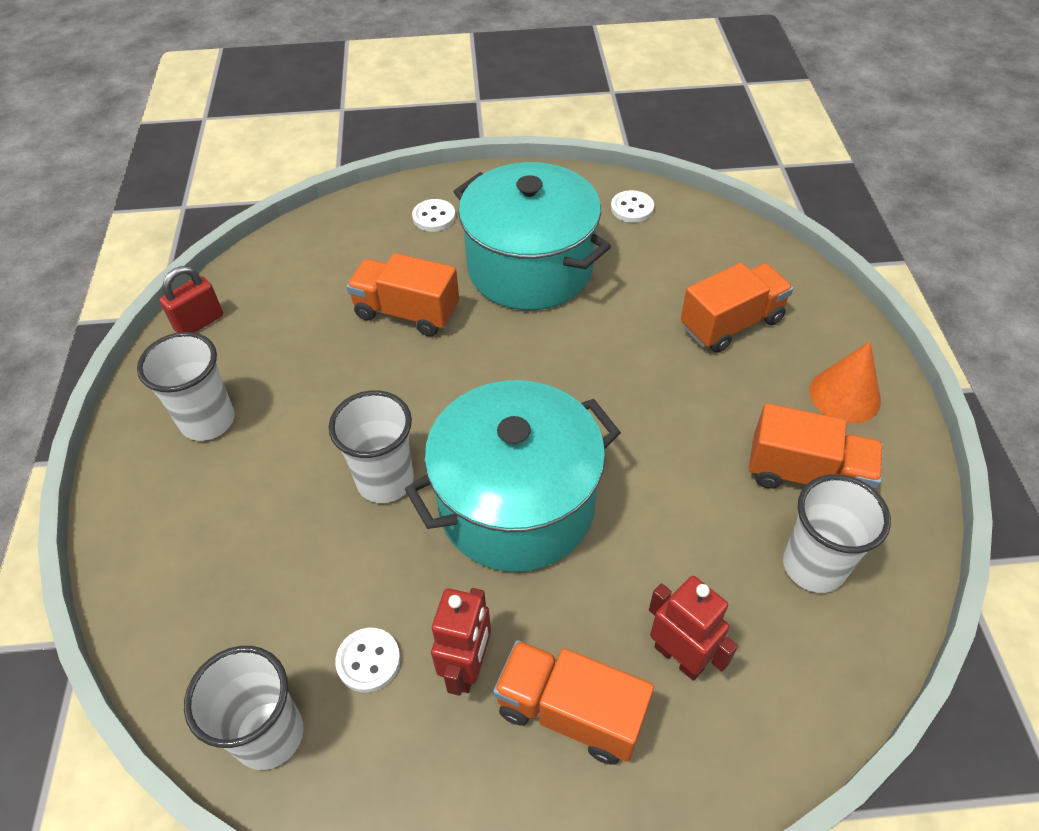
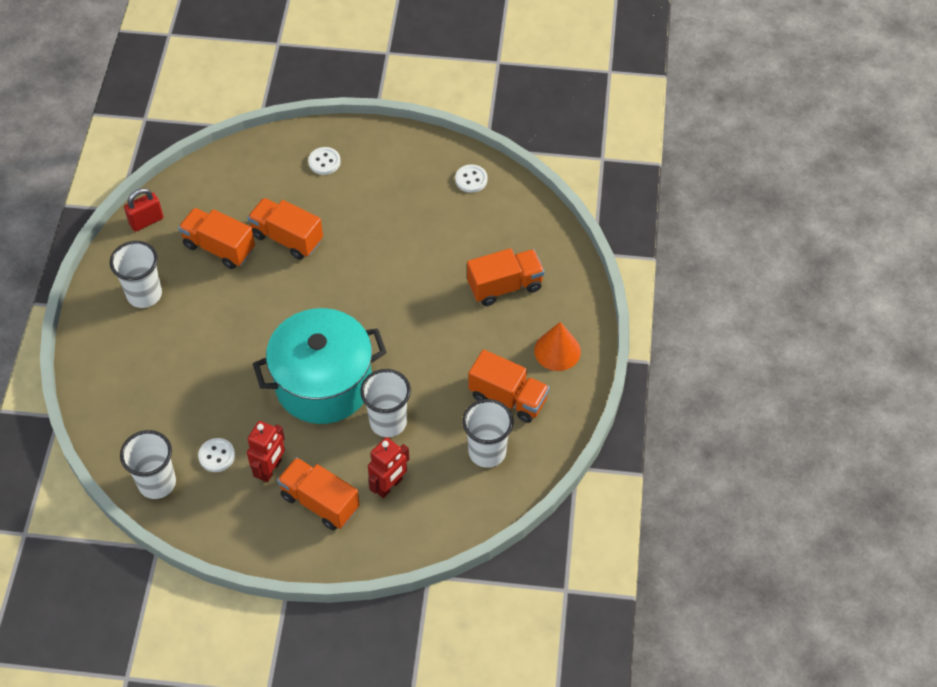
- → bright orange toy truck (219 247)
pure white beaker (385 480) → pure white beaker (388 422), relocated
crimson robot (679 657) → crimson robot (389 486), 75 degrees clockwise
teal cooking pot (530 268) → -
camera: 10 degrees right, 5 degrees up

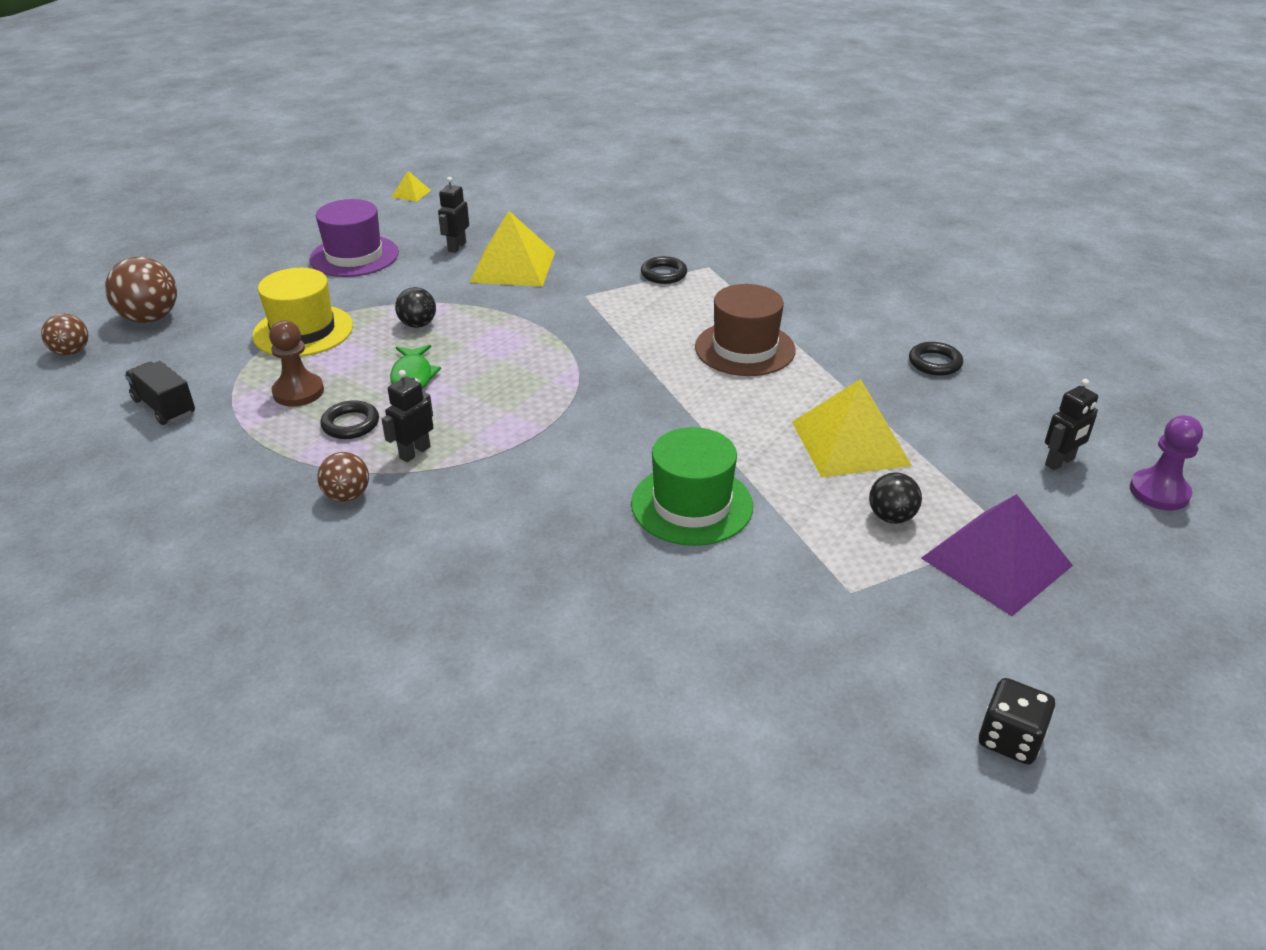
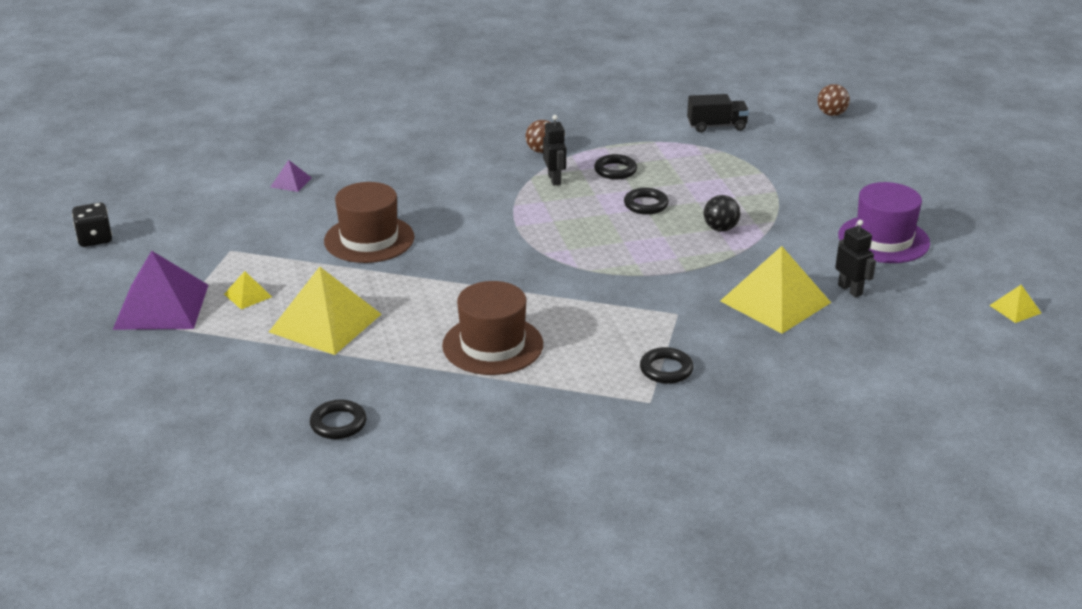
jet-black sphere (891 517) → yellow pyramid shape (248 295)
- → purple pyramid shape (291 182)
green top hat (692 505) → dark brown top hat (369 239)
green fish figure (413 376) → jet-black torus (646 205)
dark brown sphere (150 318) → -
yellow top hat (303 331) → -
dark brown chess pawn (298 392) → -
jet-black robot (1060 462) → -
purple chess pawn (1159 492) → -
camera: 130 degrees right, 5 degrees down

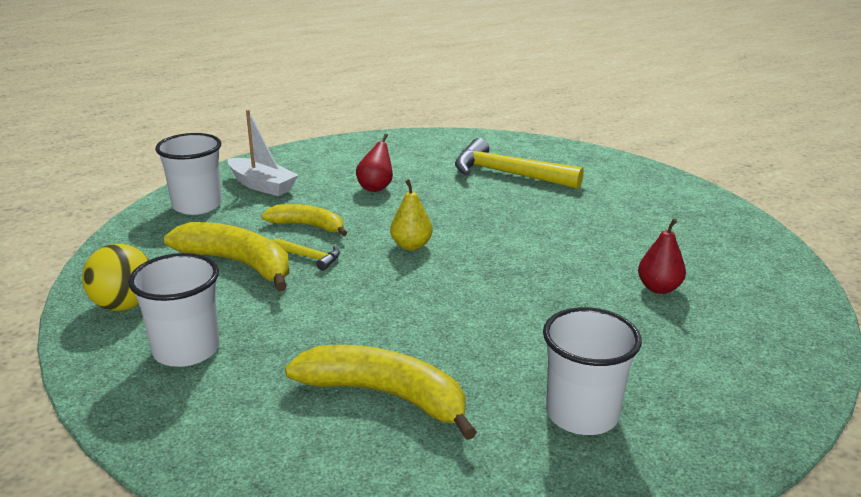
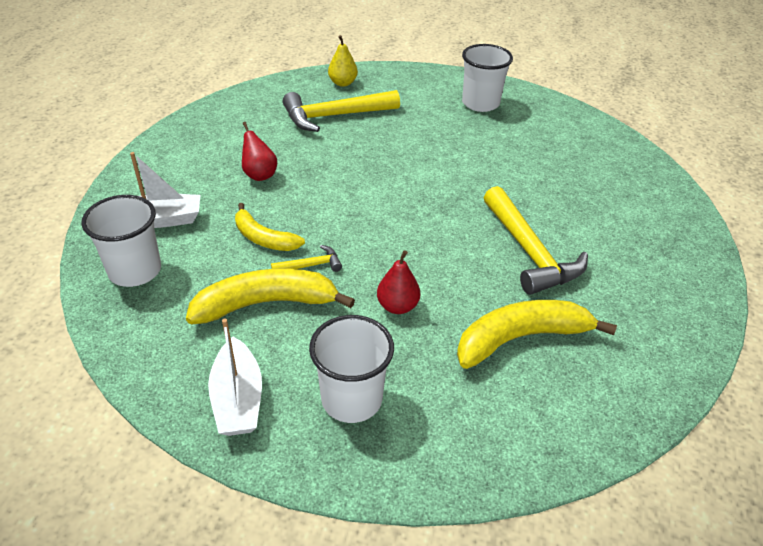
yellow sphere (124 305) → pure white toy boat (238 399)
yellow banana fruit (308 226) → yellow banana fruit (264 238), 120 degrees counterclockwise
yellow pear (411 246) → yellow pear (342 83), relocated
crimson pear (659 288) → crimson pear (397 306), relocated
pure white beaker (582 414) → pure white beaker (480 103), relocated
- → yellow claw hammer (529 252)
camera: 45 degrees left, 15 degrees up

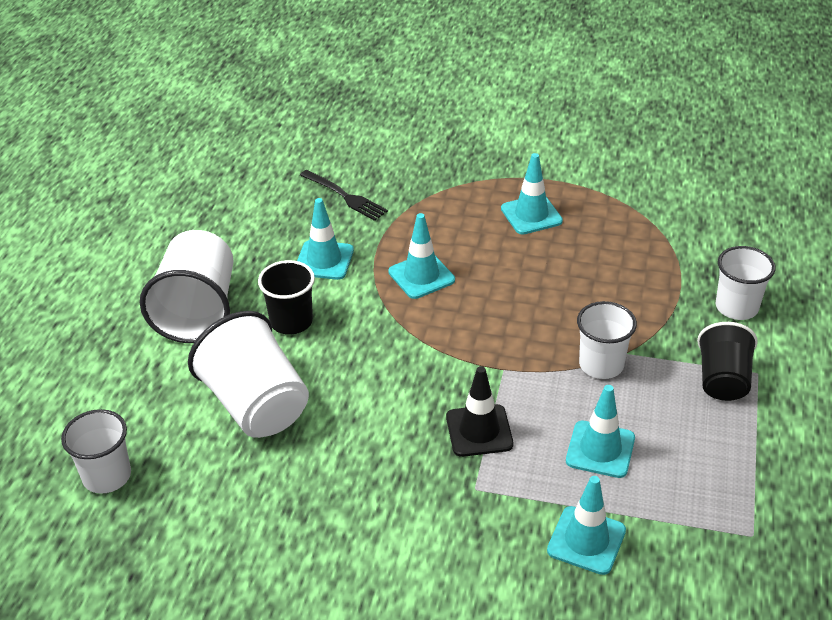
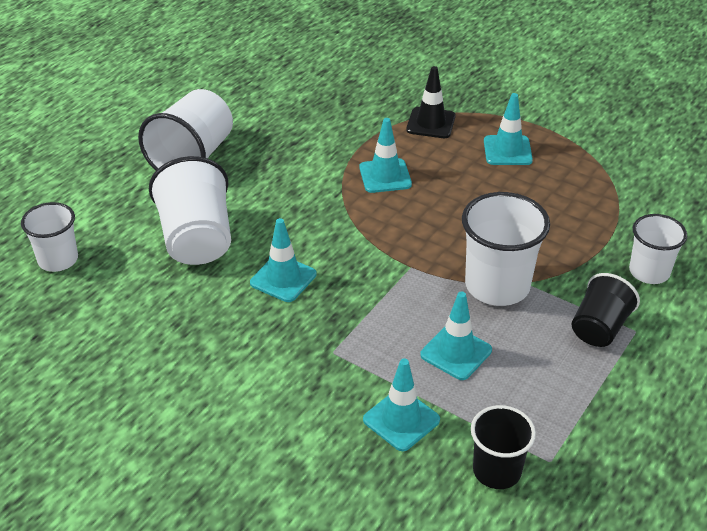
teal traffic cone (324 260) → teal traffic cone (283 278), relocated
jet-black traffic cone (479 431) → jet-black traffic cone (431 123), relocated
pure white beaker (601 364) → pure white beaker (497 286), x1.58
jet-black beaker (291 321) → jet-black beaker (497 471), relocated
jet-black fork (345 196) → -
camera: 20 degrees right, 0 degrees up

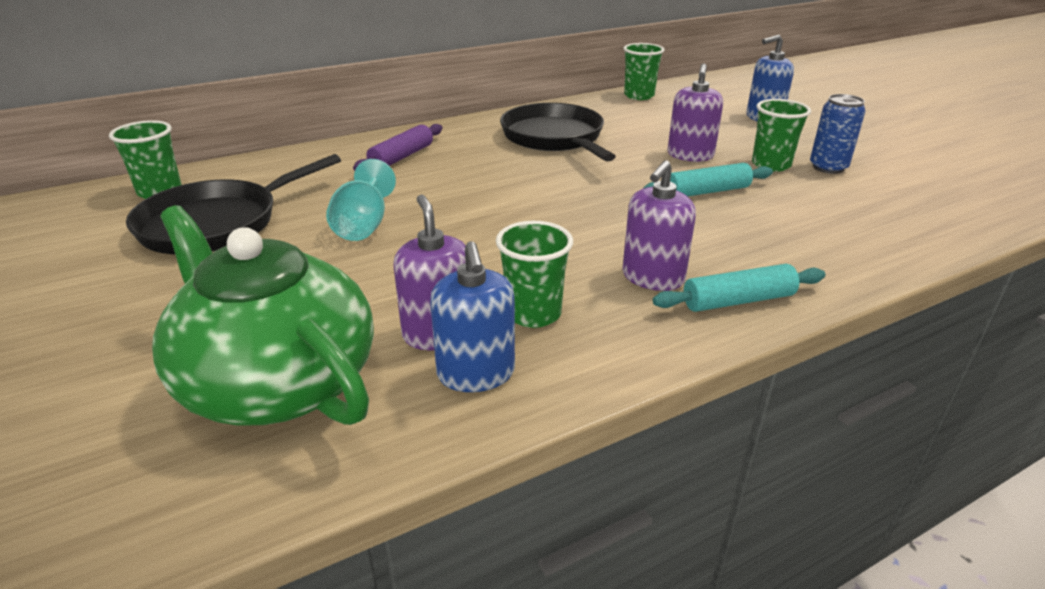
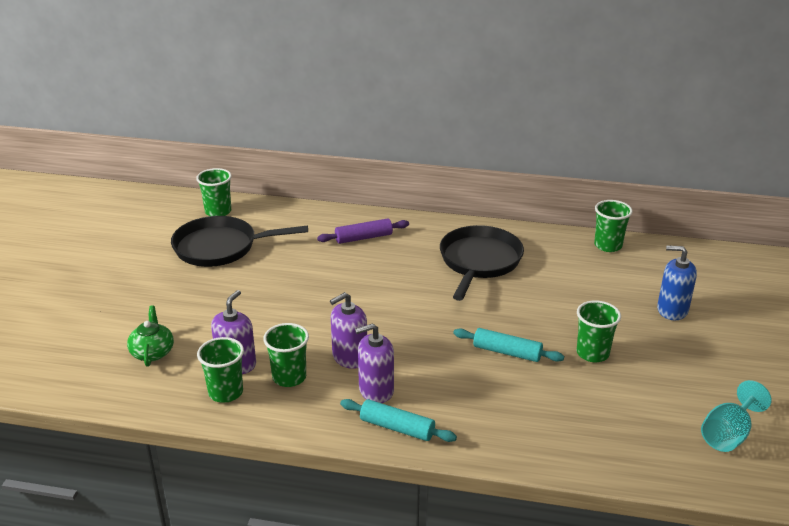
green teapot (277 382) → green teapot (152 352), x0.45
blue pump bottle (476 373) → green beaker (226 392)
purple pump bottle (690 155) → purple pump bottle (349 357), relocated
teal wine glass (363 225) → teal wine glass (728 434), relocated
blue tin (828 167) → -
camera: 40 degrees right, 0 degrees up

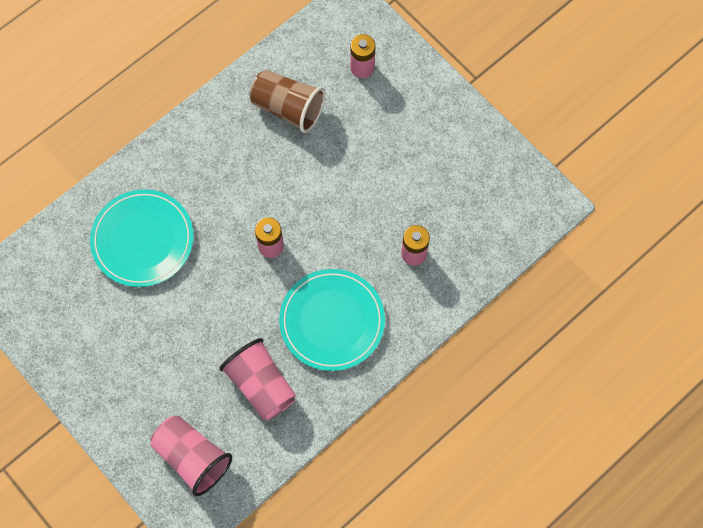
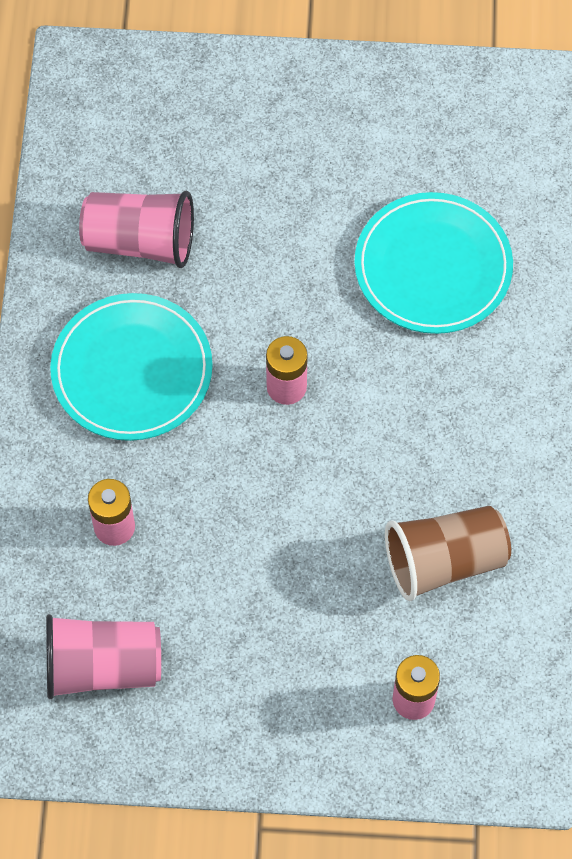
rose-pink beaker (192 457) → rose-pink beaker (102 666), relocated
camera: 135 degrees right, 5 degrees down

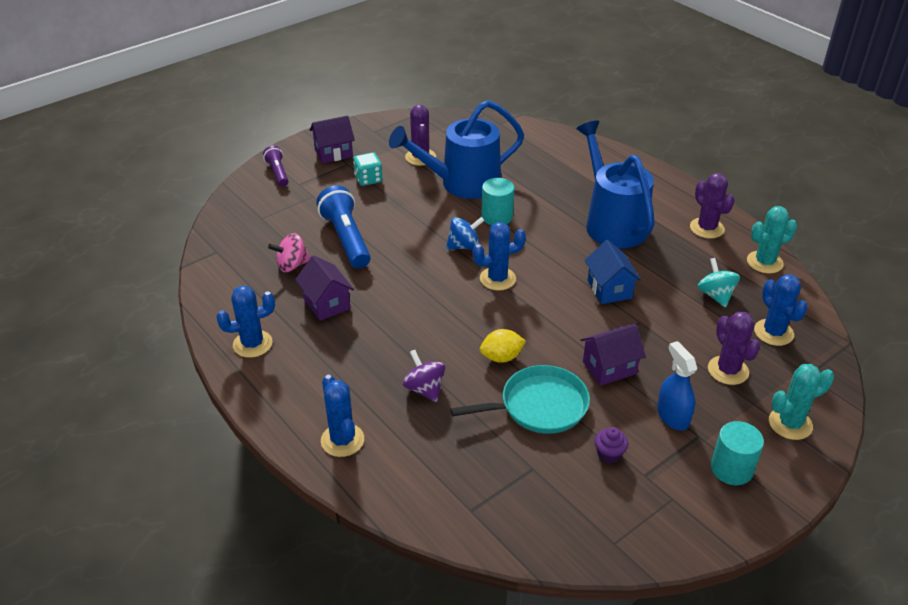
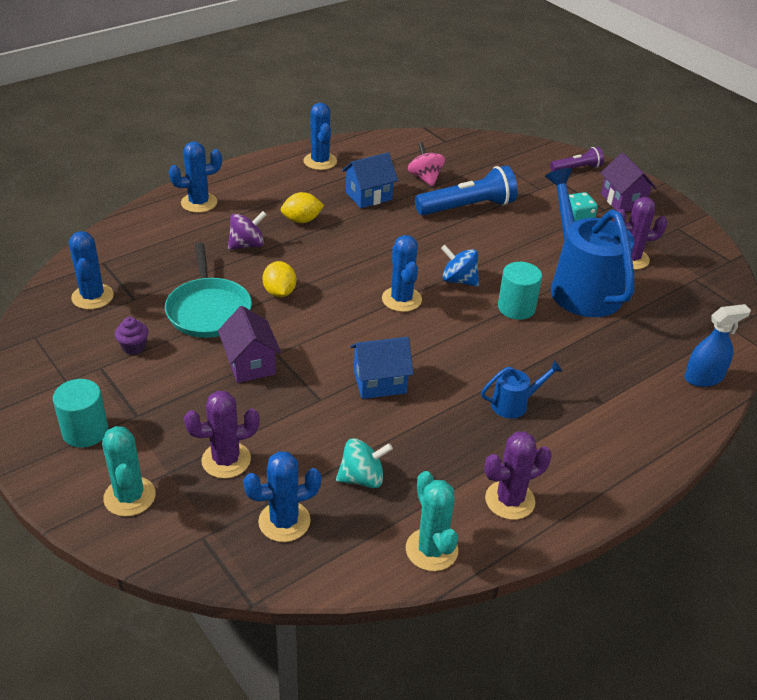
- → blue saguaro cactus (92 297)
- → yellow citrus fruit (302 220)
purple house (326 304) → blue house (369 196)
blue spinning top (464 246) → blue spinning top (458 280), 135 degrees clockwise
blue watering pot (612 222) → blue watering pot (514 404), x0.44
blue sprayer (672 416) → blue sprayer (703 377), relocated
camera: 90 degrees right, 0 degrees up

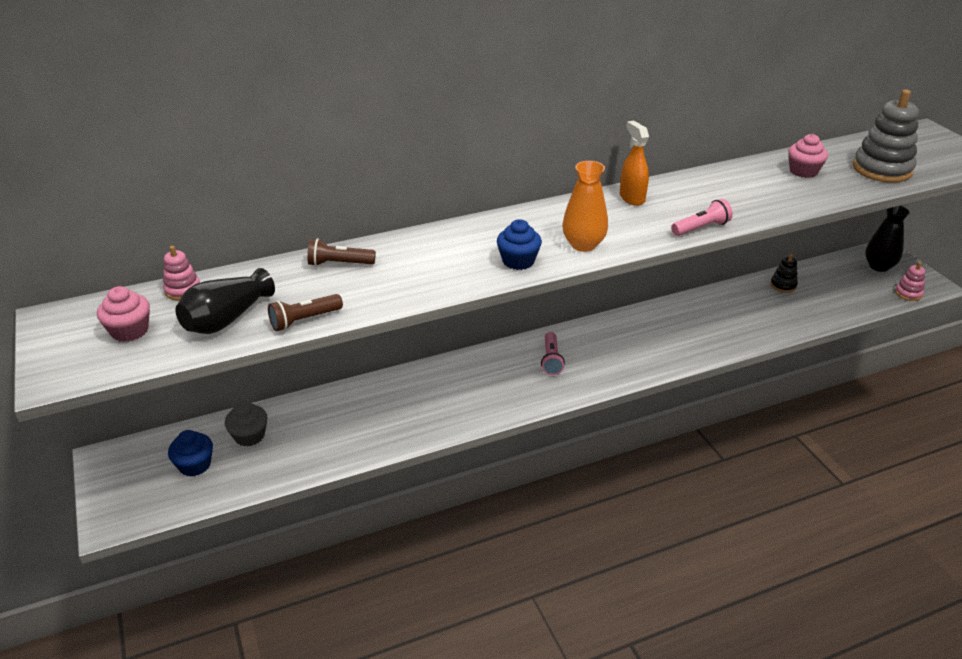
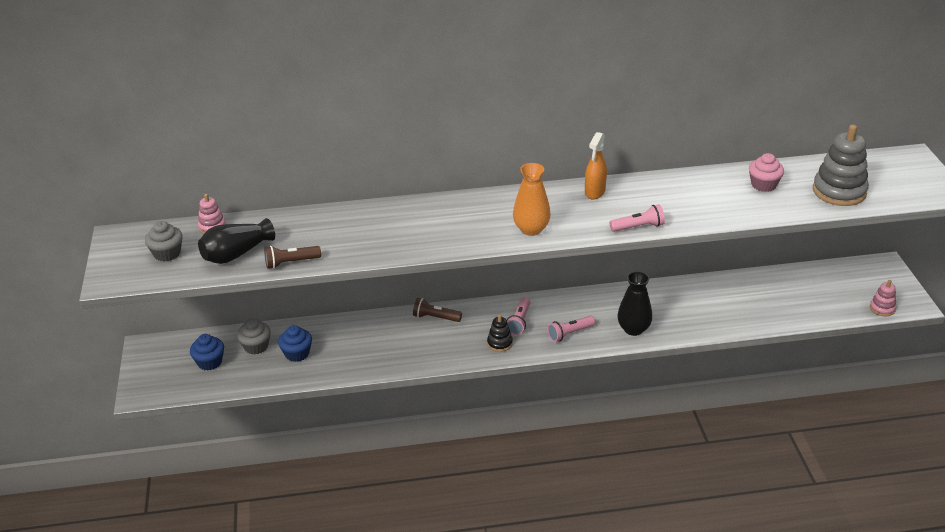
rose-pink fairy cake (130 331) → grey fairy cake (167 253)
blue fairy cake (518 261) → blue fairy cake (297 353), relocated
dark brown torch (339 263) → dark brown torch (435 317), relocated
jet-black stacking toy (783 285) → jet-black stacking toy (499 343), relocated
- → rose-pink torch (570 333)
bright orange sprayer (632 198) → bright orange sprayer (594 192), 150 degrees counterclockwise
jet-black flower vase (879 266) → jet-black flower vase (633 329), relocated
camera: 15 degrees right, 0 degrees up

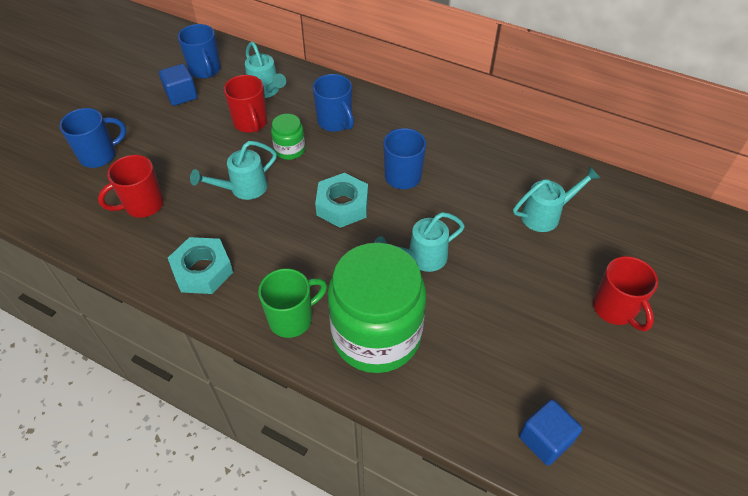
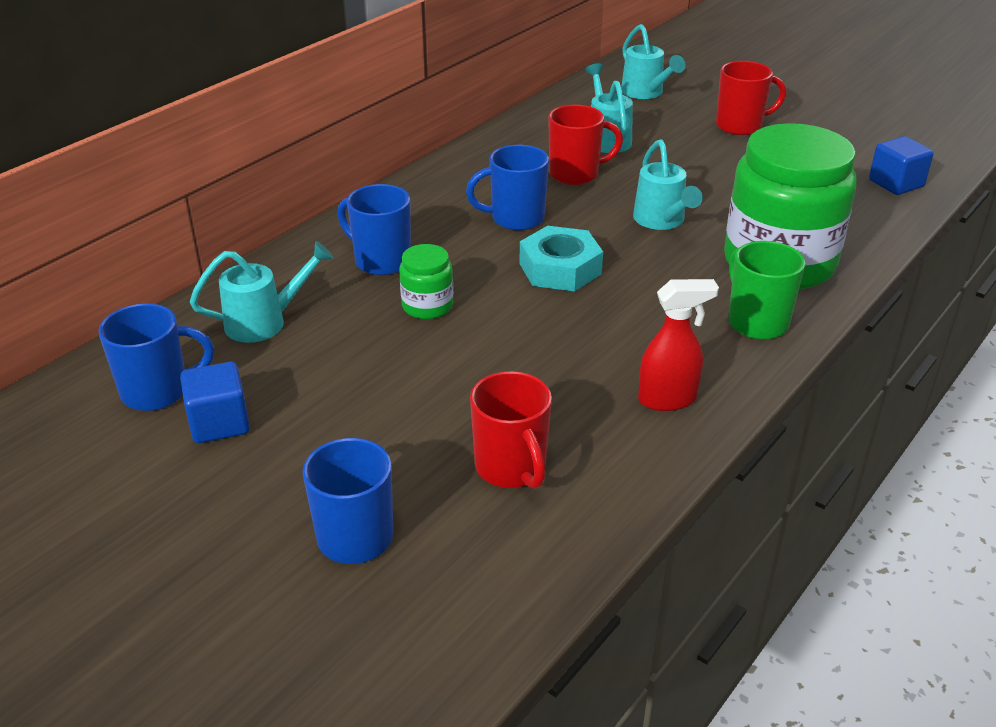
blue mug (335 122) → blue mug (381 261), 120 degrees counterclockwise
crimson mug (251 123) → crimson mug (576 174), relocated
teal watering pot (243 188) → teal watering pot (645 93), relocated
teal hex nut (202 270) → crimson sprayer (668 399)
camera: 80 degrees left, 15 degrees down

